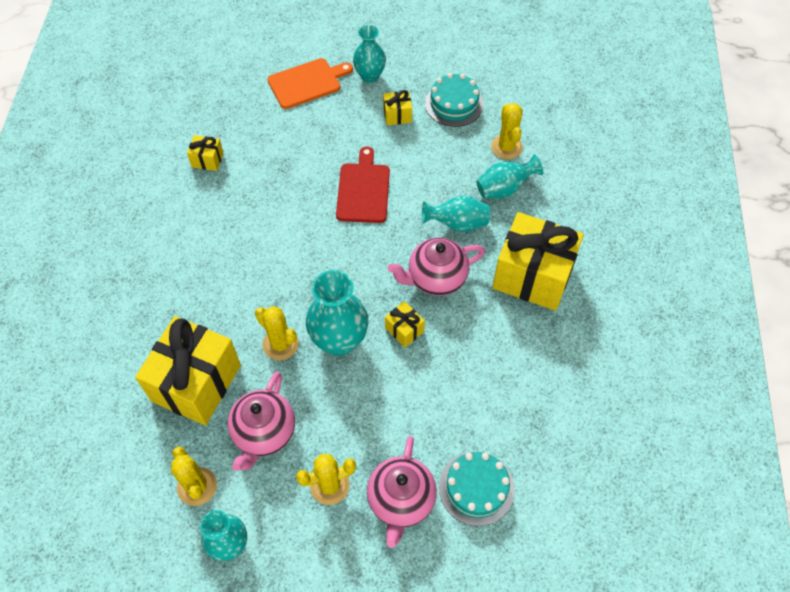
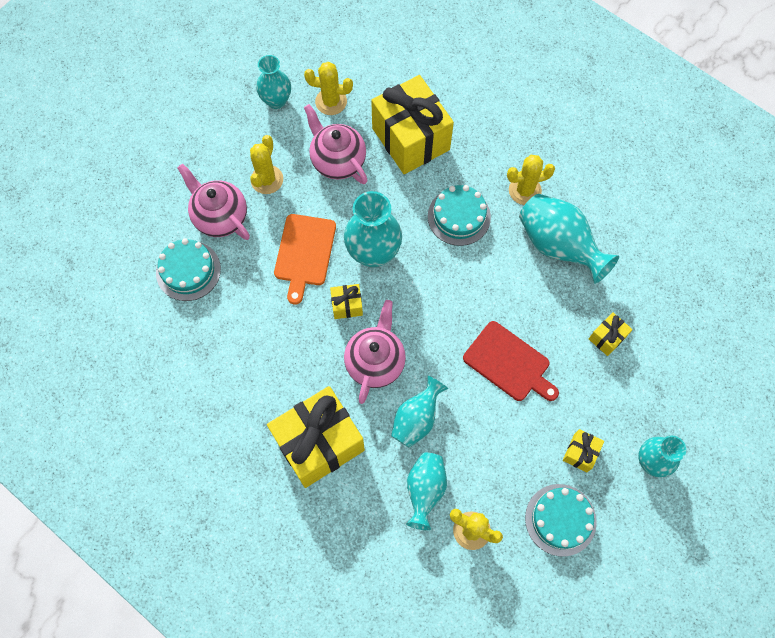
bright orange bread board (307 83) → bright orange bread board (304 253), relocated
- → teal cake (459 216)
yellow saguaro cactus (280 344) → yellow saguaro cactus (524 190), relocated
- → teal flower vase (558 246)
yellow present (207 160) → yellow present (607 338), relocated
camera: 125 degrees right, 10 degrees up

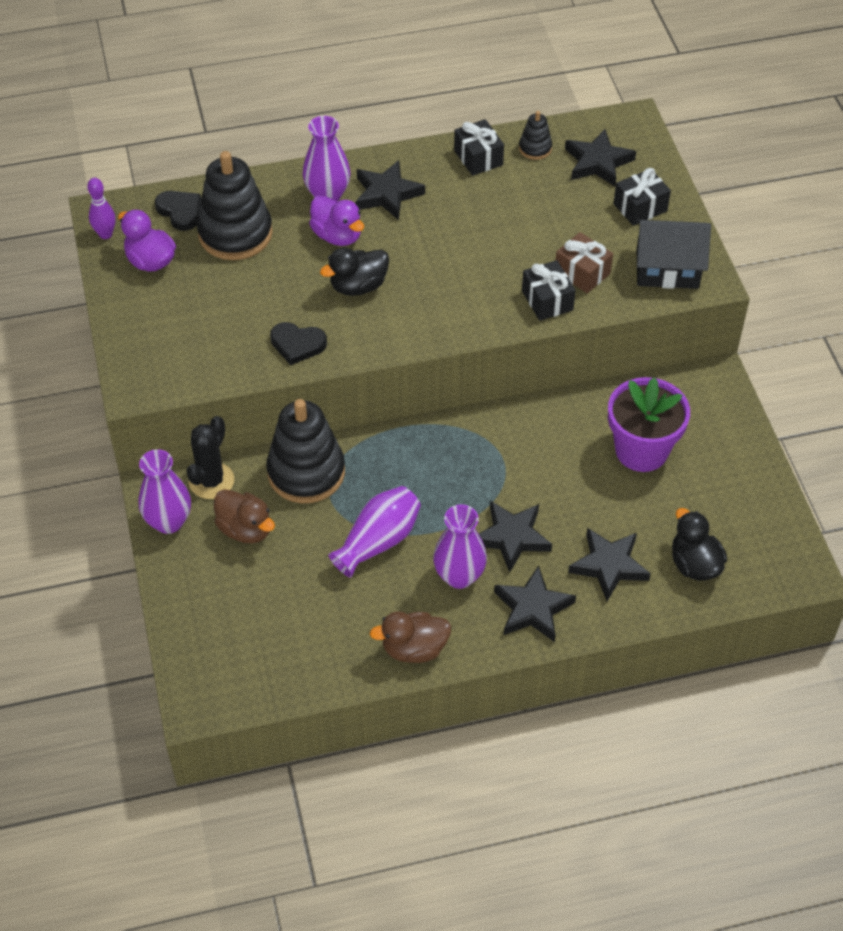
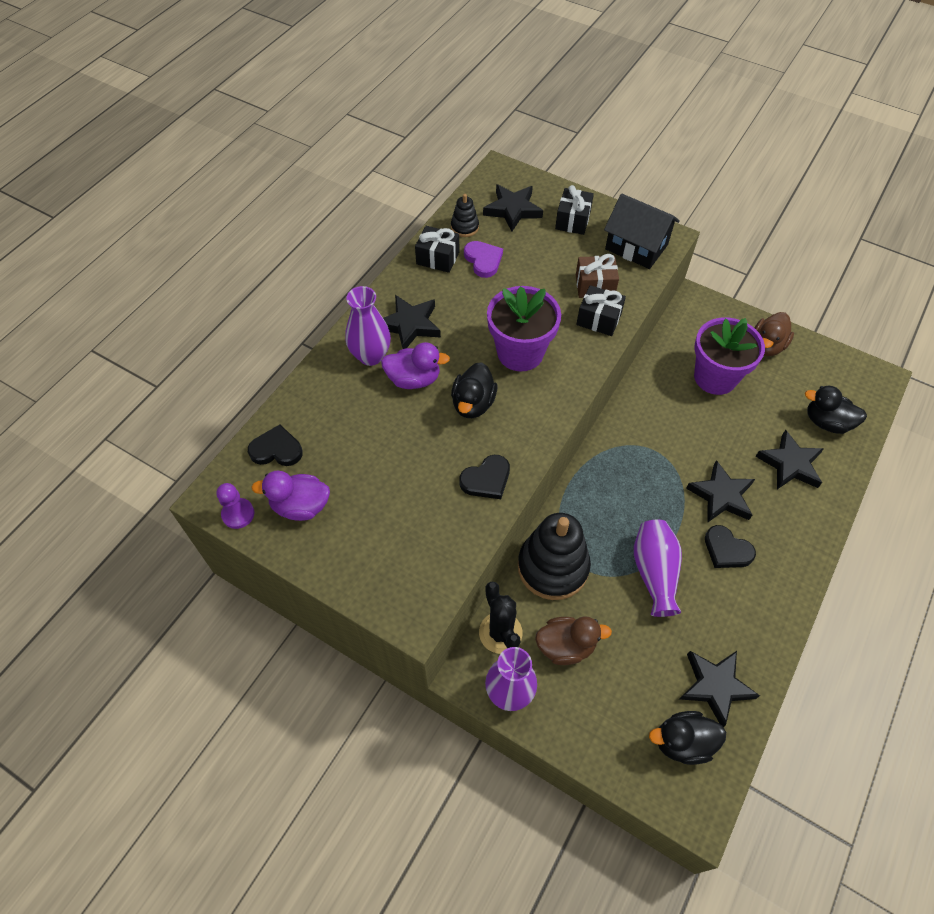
purple tenpin (105 234) → purple chess pawn (238 514)
- → purple love heart (483 260)
- → purple plant pot (520 353)
jet-black house (667 269) → jet-black house (636 247), 75 degrees clockwise
- → jet-black duck (682 742)
jet-black star shape (532 608) → jet-black star shape (715 686), relocated
purple flower vase (459 576) → jet-black love heart (726 550)
dark brown duck (414 649) → dark brown duck (766 346), relocated
jet-black stacking toy (235 233) → -
camera: 45 degrees left, 5 degrees up

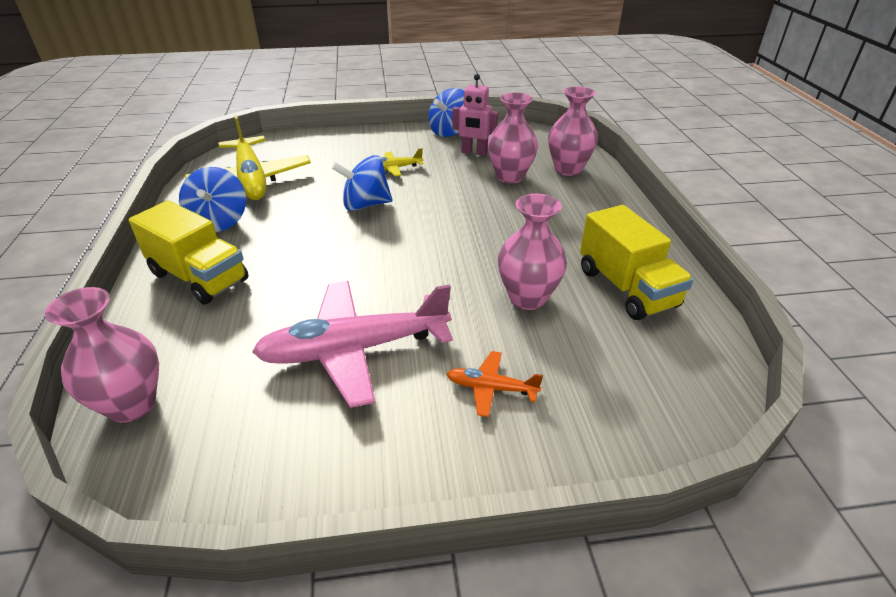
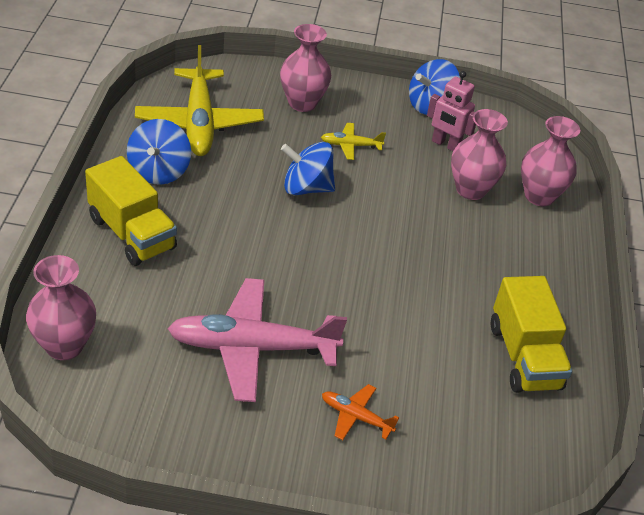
rose-pink flower vase (527 298) → rose-pink flower vase (302 103), relocated
camera: 10 degrees right, 5 degrees up

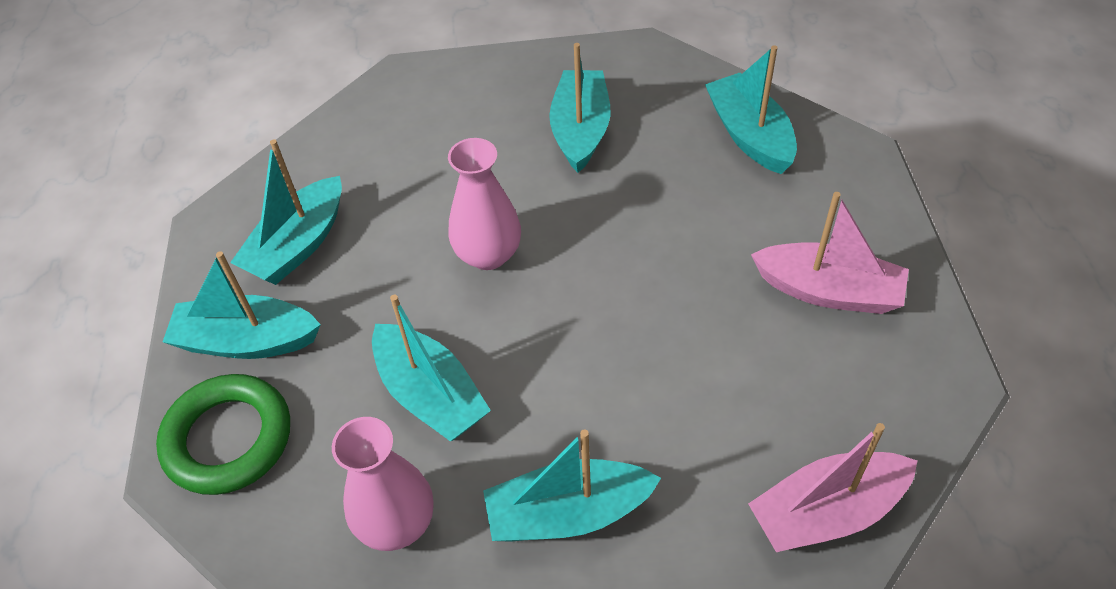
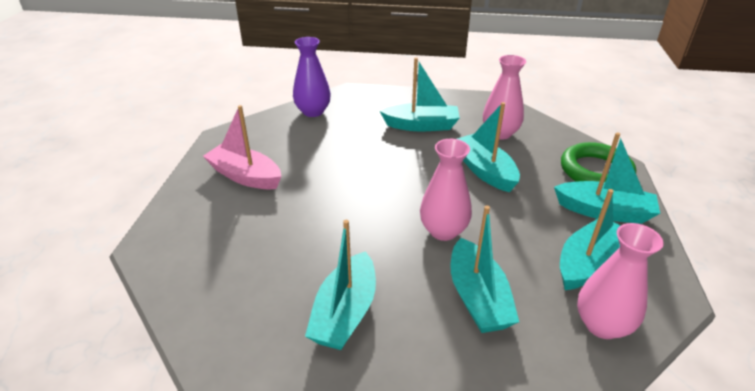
rose-pink toy boat (827 512) → purple flower vase (313 112)
teal toy boat (749 135) → teal toy boat (477 298), relocated
- → rose-pink flower vase (602 325)
camera: 170 degrees left, 15 degrees down

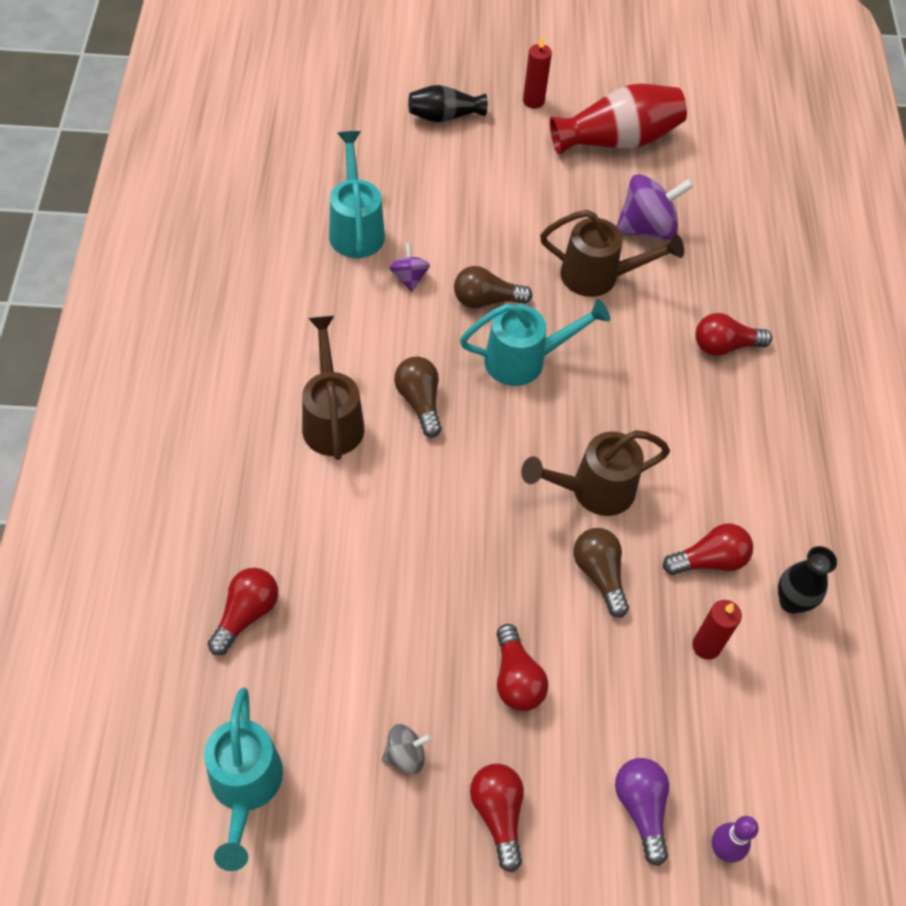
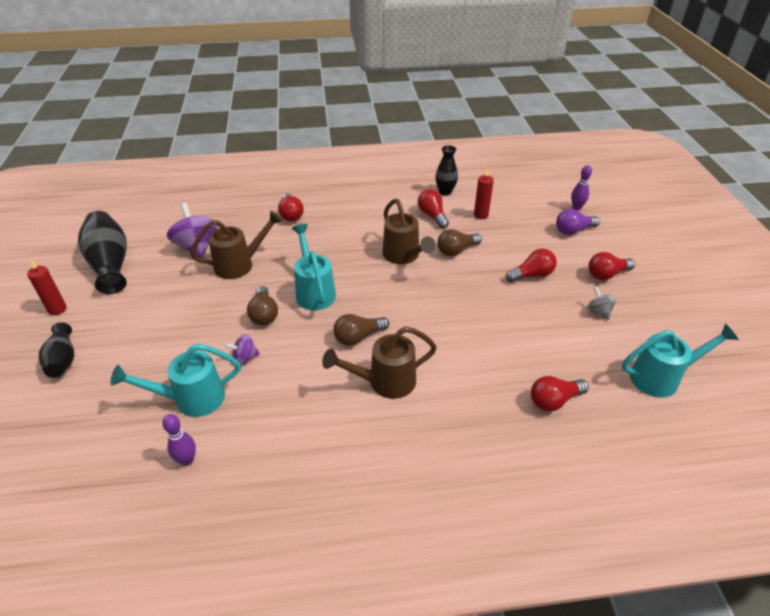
crimson flower vase (617 140) → jet-black flower vase (110 264)
- → purple tenpin (187 460)
dark brown watering pot (598 276) → dark brown watering pot (240 264), 60 degrees clockwise
crimson bulb (246 614) → crimson bulb (554 400), 45 degrees counterclockwise
camera: 95 degrees left, 15 degrees down

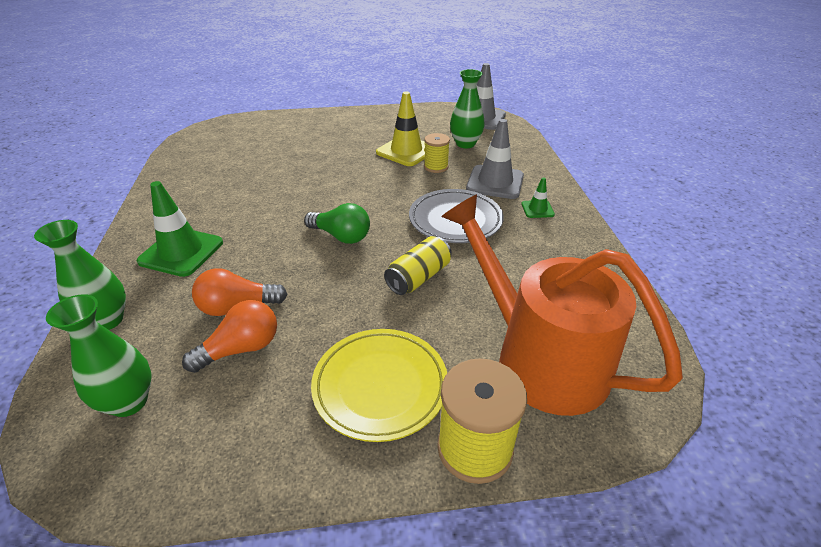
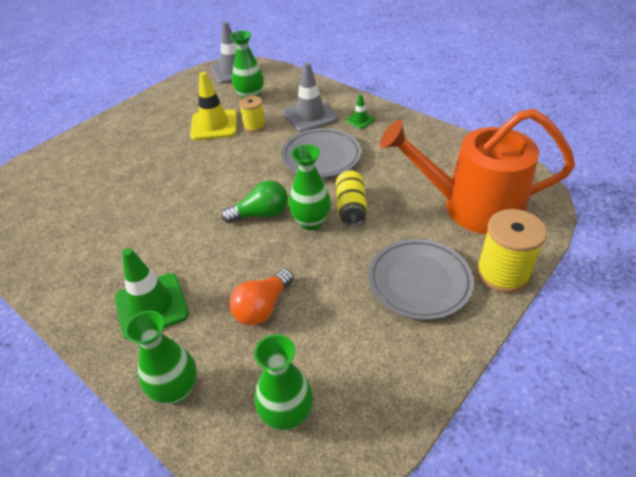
- → green flower vase (311 222)
yellow plate (380 386) → grey plate (419 282)
bright orange bulb (241 349) → -
camera: 40 degrees left, 5 degrees up

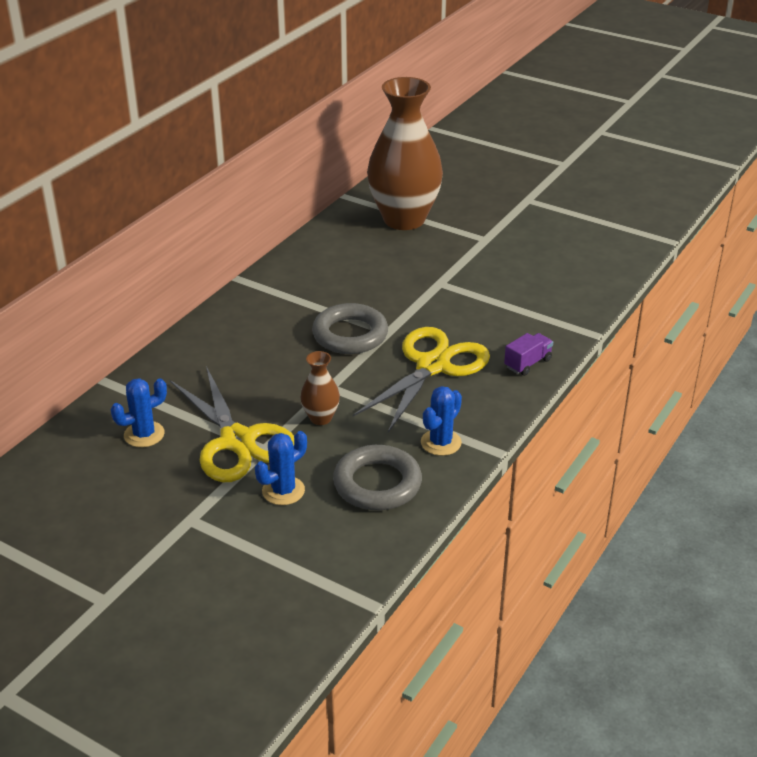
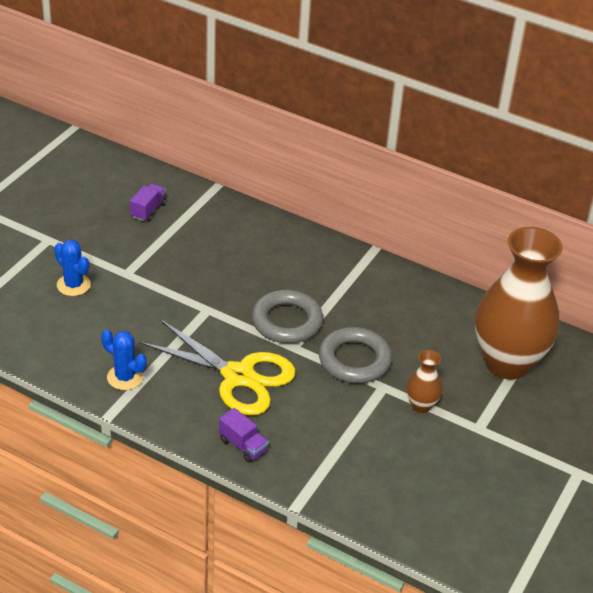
blue saguaro cactus (144 434) → purple toy truck (148 210)
grey torus (377 484) → grey torus (354 360), relocated
dark brown flower vase (320 418) → dark brown flower vase (421 405), relocated
yellow shears (237 441) → -
camera: 85 degrees right, 5 degrees up

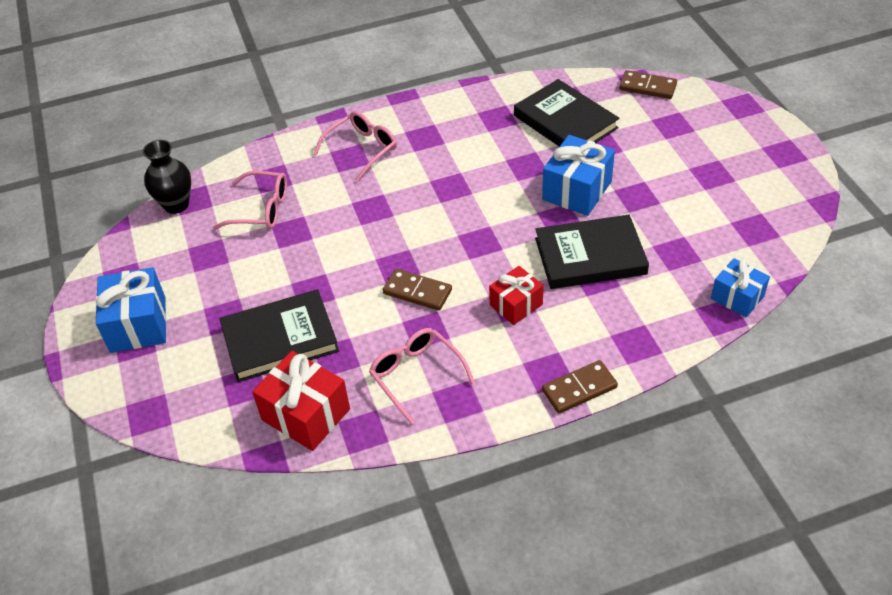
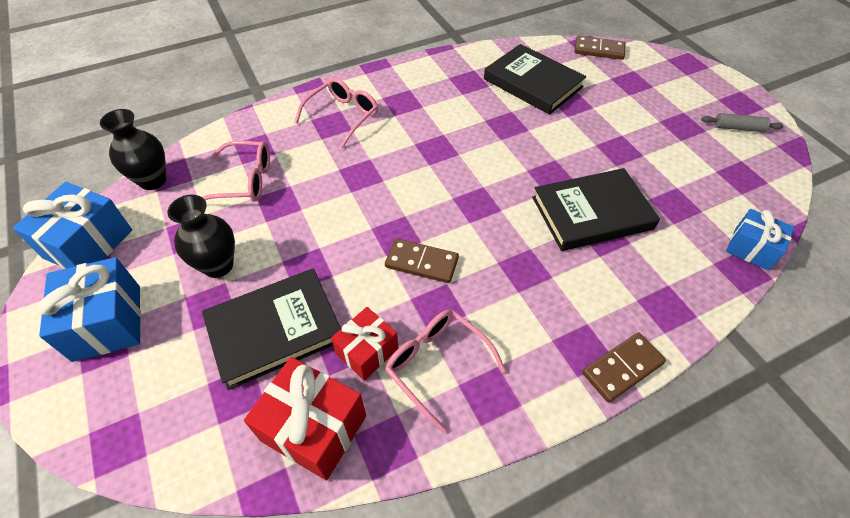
blue present (577 190) → blue present (88 244), relocated
- → jet-black flower vase (218 265)
crimson present (516 305) → crimson present (367 351), relocated
- → grey dough roller (738 128)
camera: 10 degrees left, 5 degrees up

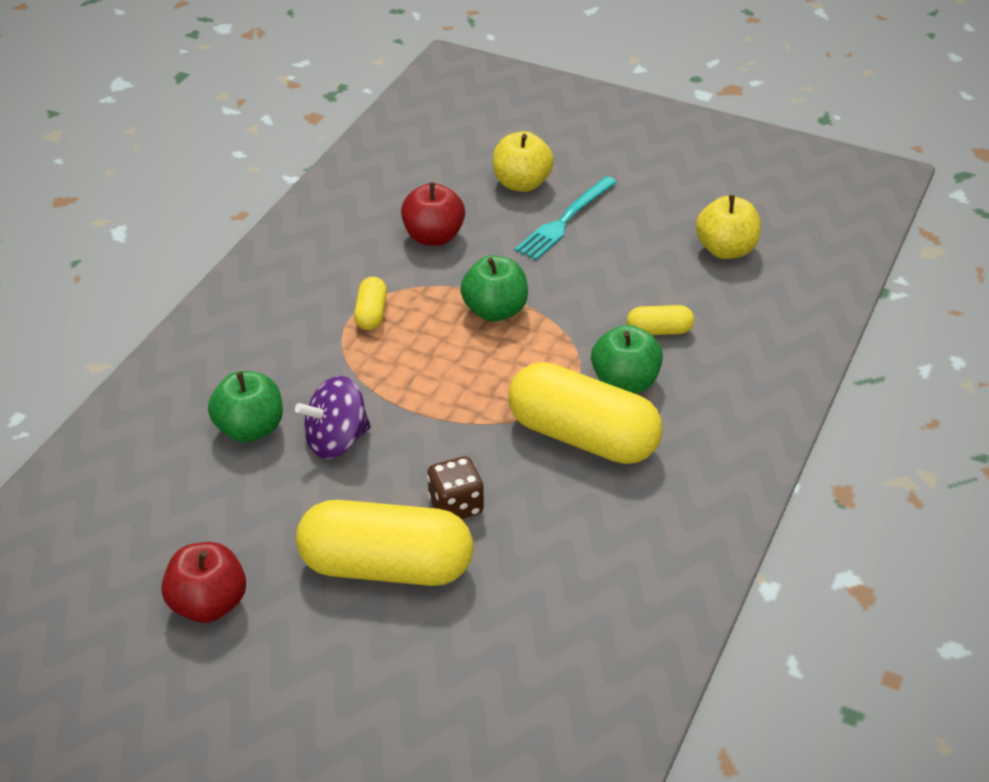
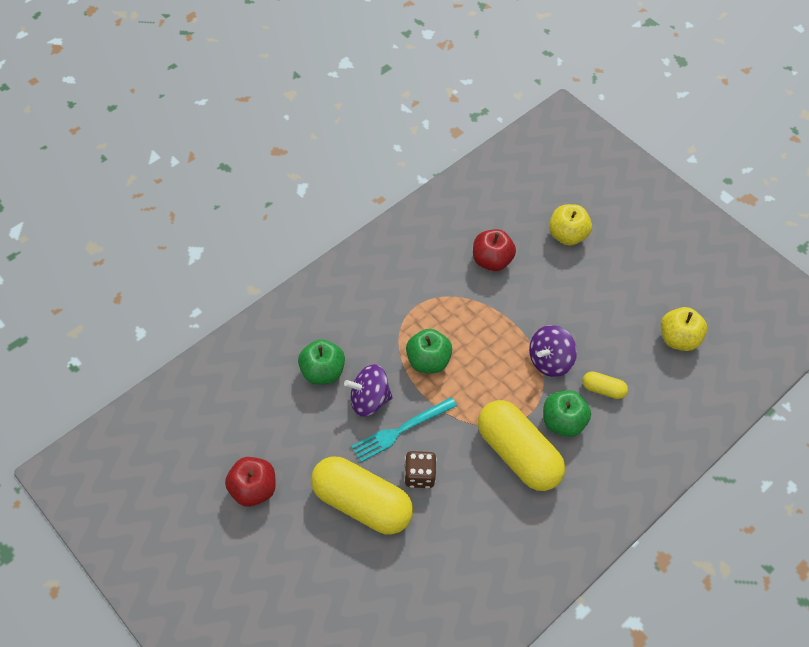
teal fork (565 220) → teal fork (401 430), relocated
green apple (495 311) → green apple (428 361), relocated
- → purple spinning top (549 360)
yellow pill shape (371 314) → -
camera: 20 degrees right, 15 degrees up

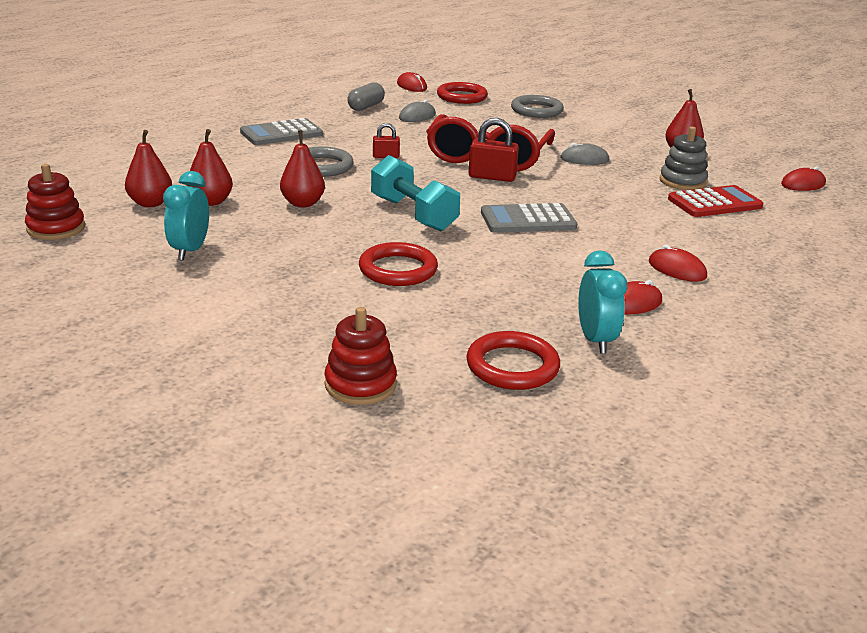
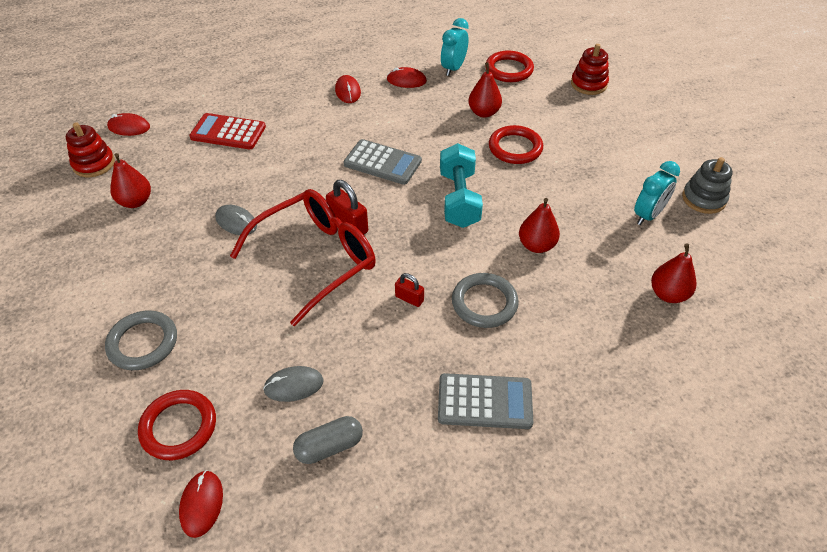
crimson stacking toy (56 228) → crimson stacking toy (94 164), relocated
crimson pear (211 202) → crimson pear (484 113), relocated
grey stacking toy (682 181) → grey stacking toy (703 199), relocated
camera: 145 degrees left, 20 degrees up

